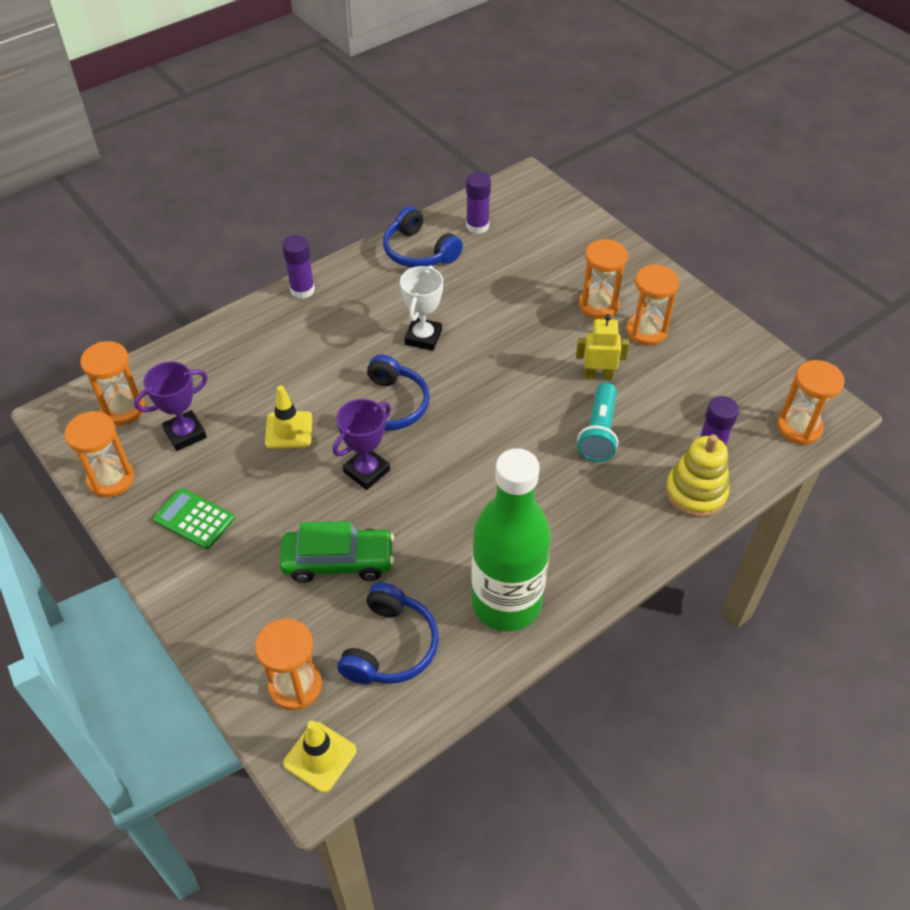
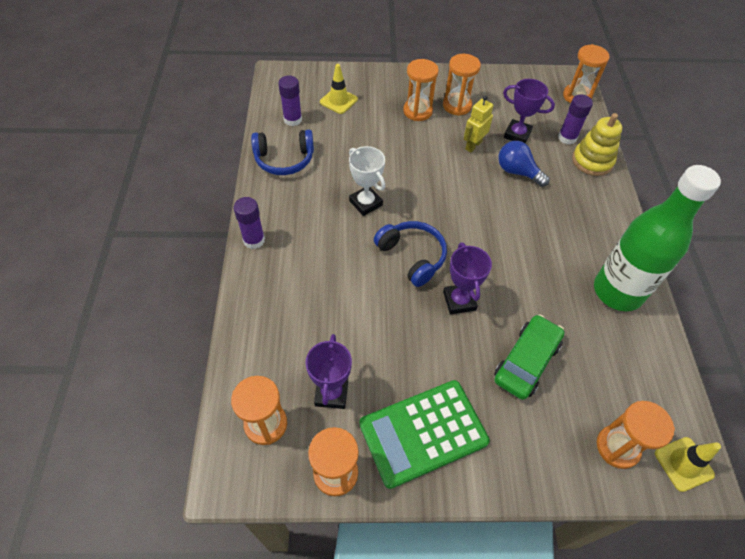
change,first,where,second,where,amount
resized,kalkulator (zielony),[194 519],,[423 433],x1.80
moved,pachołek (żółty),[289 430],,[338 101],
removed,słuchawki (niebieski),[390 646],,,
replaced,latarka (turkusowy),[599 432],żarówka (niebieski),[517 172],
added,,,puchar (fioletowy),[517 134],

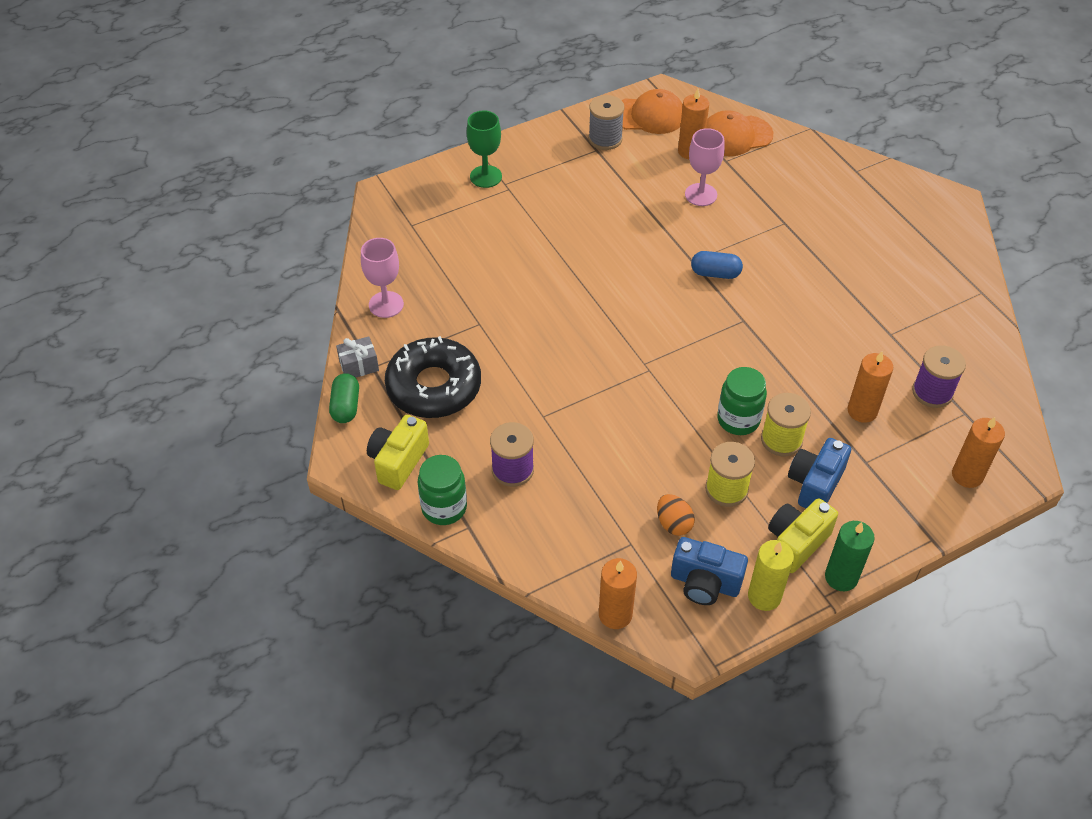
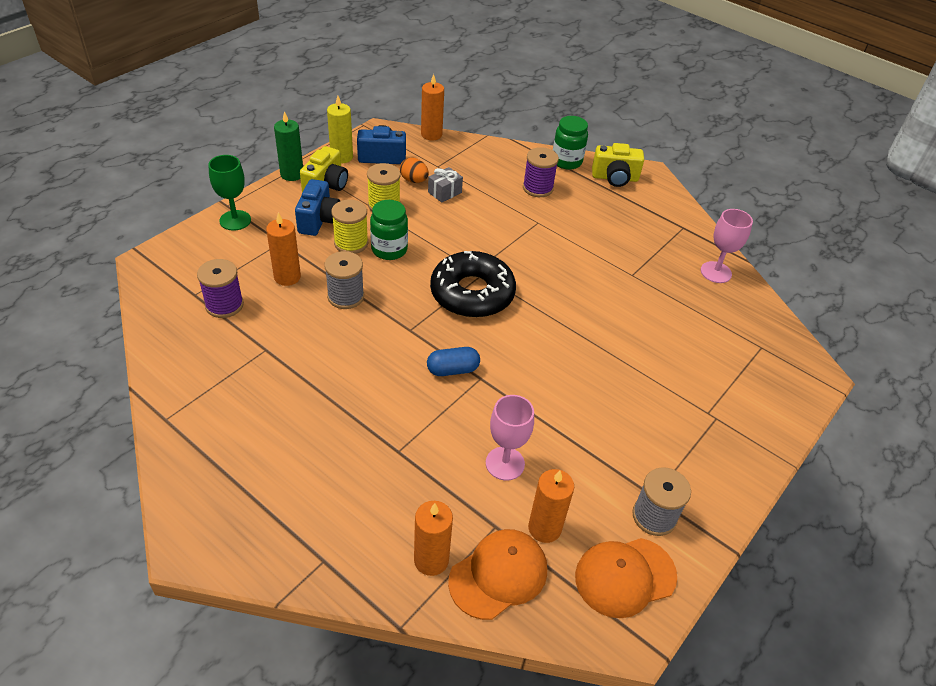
change,first,where,second,where,amount
removed,kapsułka (zielony),[346 406],,,
moved,prezent (szary),[359 366],,[444 192],
turned,aparat fotograficzny (żółty),[398 461],,[615 178],90 degrees clockwise
moved,donut (czarny),[434 386],,[472 293],
moved,kielich (zielony),[486 176],,[235 220],
moved,świeca (pomarańczowy),[967 475],,[431 560],
added,,,szpulka (szary),[345 296],

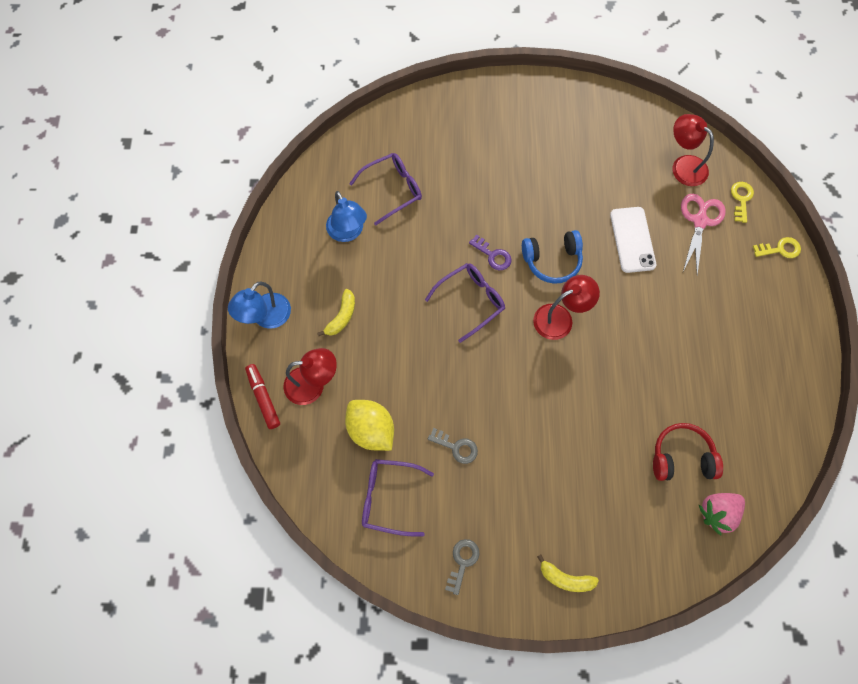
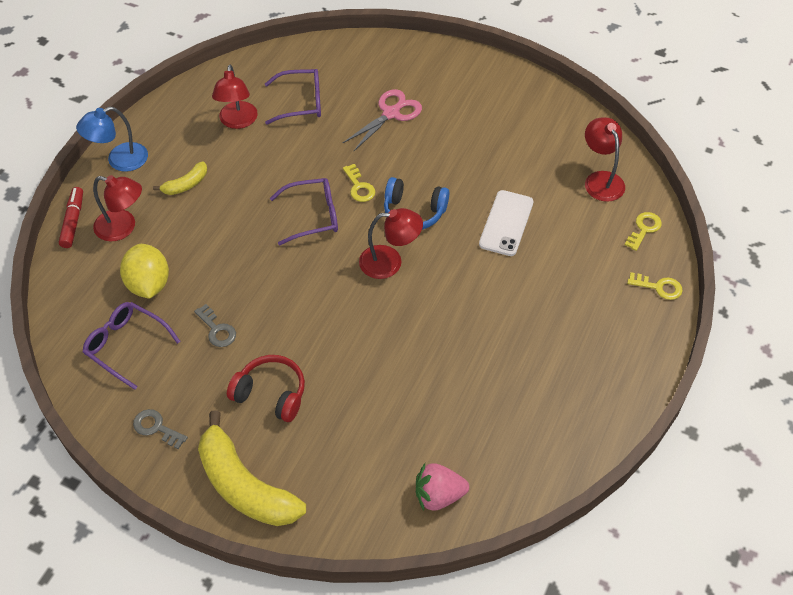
change,first,where,second,where,amount
recoloured,lampka (niebieski),[348 232],lampka (czerwony),[237 121],
turned,klucz (szary),[462 562],,[156 428],105 degrees counterclockwise
recoloured,klucz (fioletowy),[493 255],klucz (żółty),[359 187],
resized,banan (żółty),[565 578],,[244 486],x2.08
moved,słuchawki (czerwony),[681 457],,[271 394],
moved,nożyczki (różowy),[700 221],,[391 113],

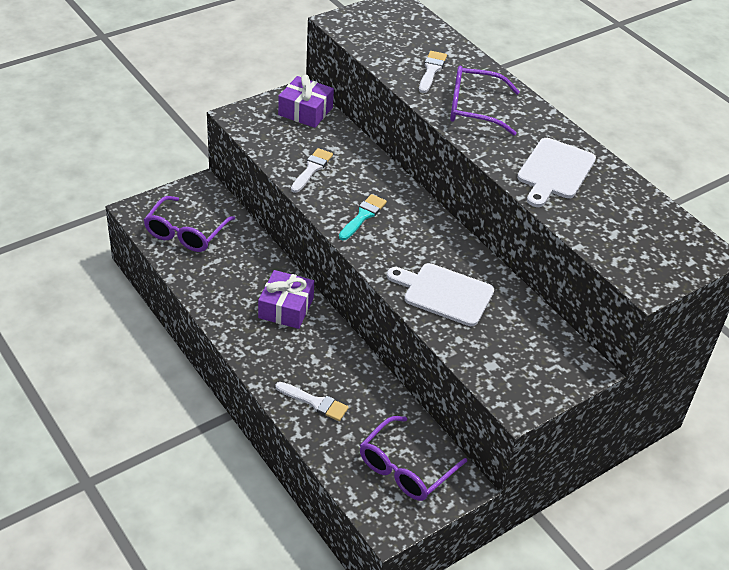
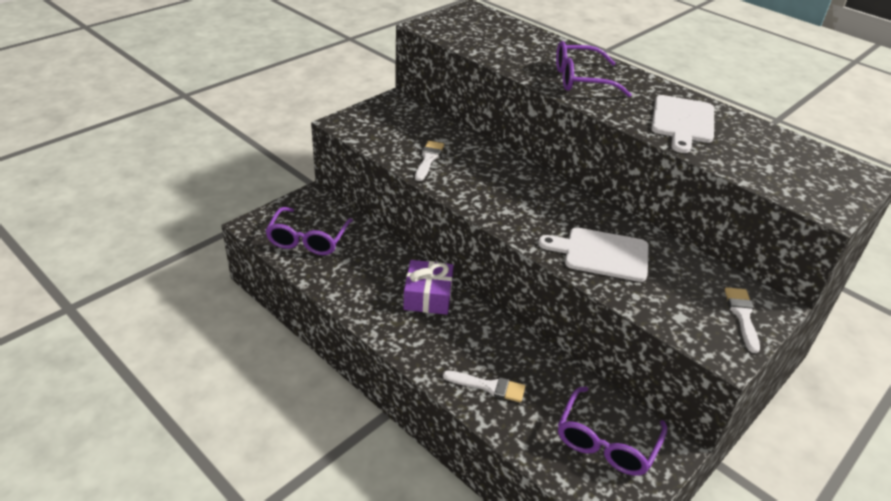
change,first,where,second,where,amount
removed,prezent (fioletowy),[305 111],,,
removed,pędzel (turkusowy),[363 216],,,
moved,pędzel (biały),[431 70],,[742 315],

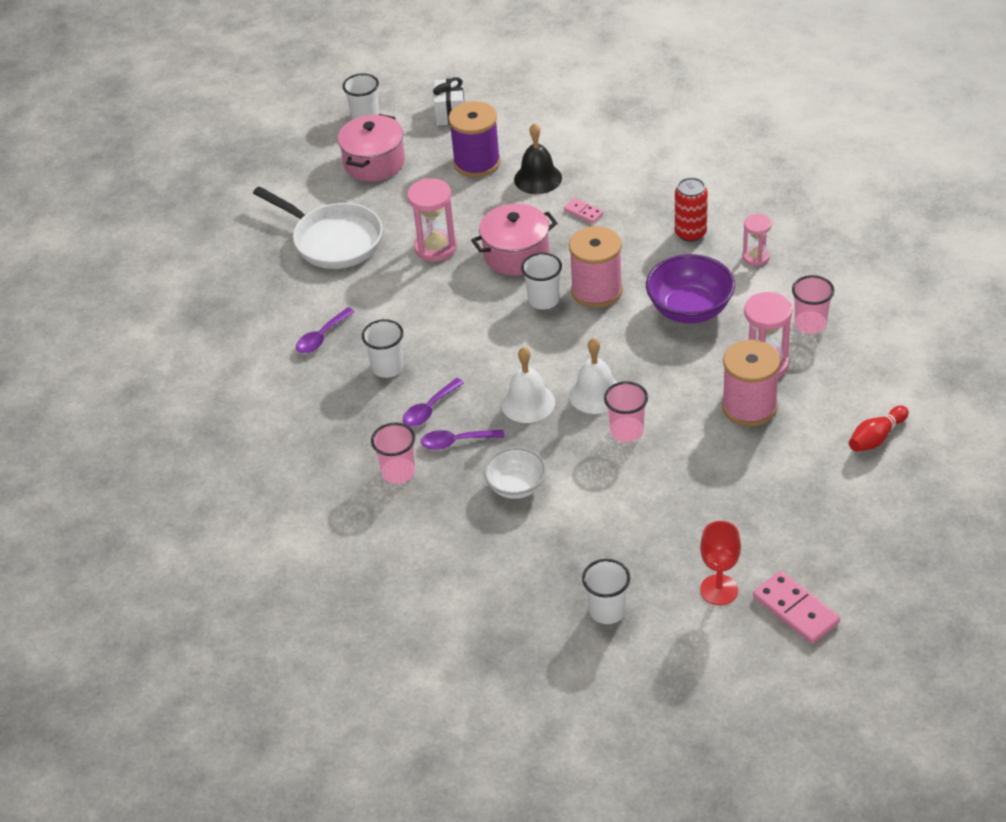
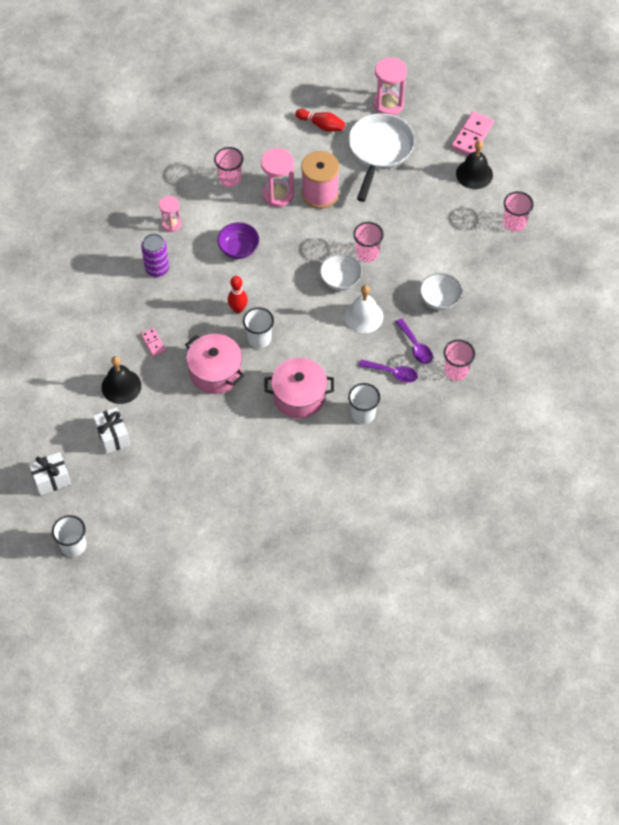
change,first,where,second,where,amount
moved,patelnia (biały),[333 240],,[379 151],
removed,łyżka (fioletowy),[322 337],,,
moved,garnek (różowy),[374 163],,[299 396],
moved,klepsydra (różowy),[435 248],,[388 104],
replaced,szpulka (fioletowy),[477 162],prezent (biały),[113 436],
turned,kostka domina (różowy),[583 212],,[153 343],45 degrees counterclockwise
replaced,szpulka (różowy),[596 290],kręgiel (czerwony),[238 309],
replaced,dzwonek (biały),[595 394],miska (biały),[340 280],
recoloured,szklanka (biały),[607 611],szklanka (różowy),[514 223],
resized,miska (fioletowy),[689 309],,[238 249],x0.65
recoloured,puszka (czerwony),[690 233],puszka (fioletowy),[157 269],
replaced,kielich (czerwony),[719 590],dzwonek (czarny),[474 174],

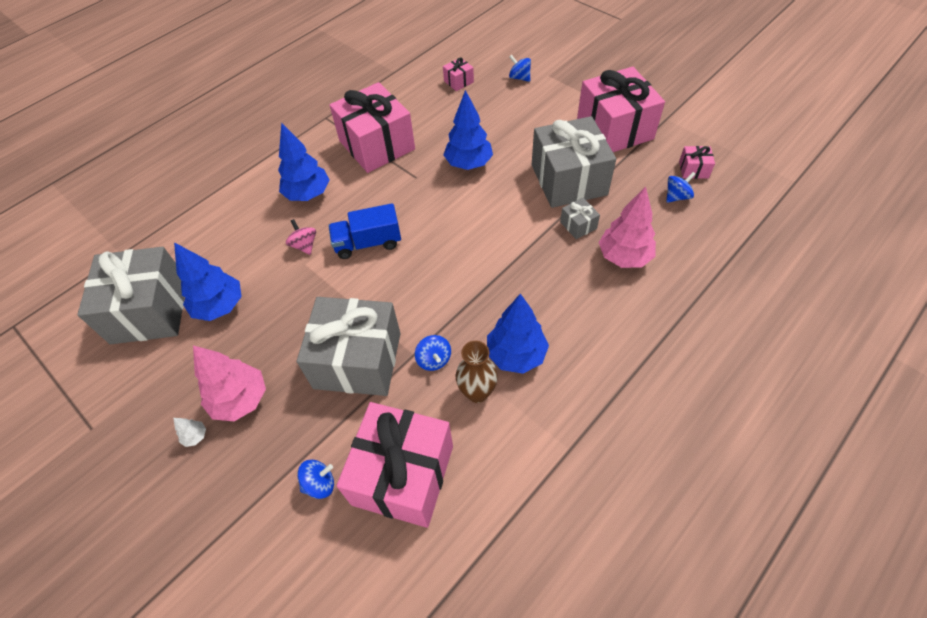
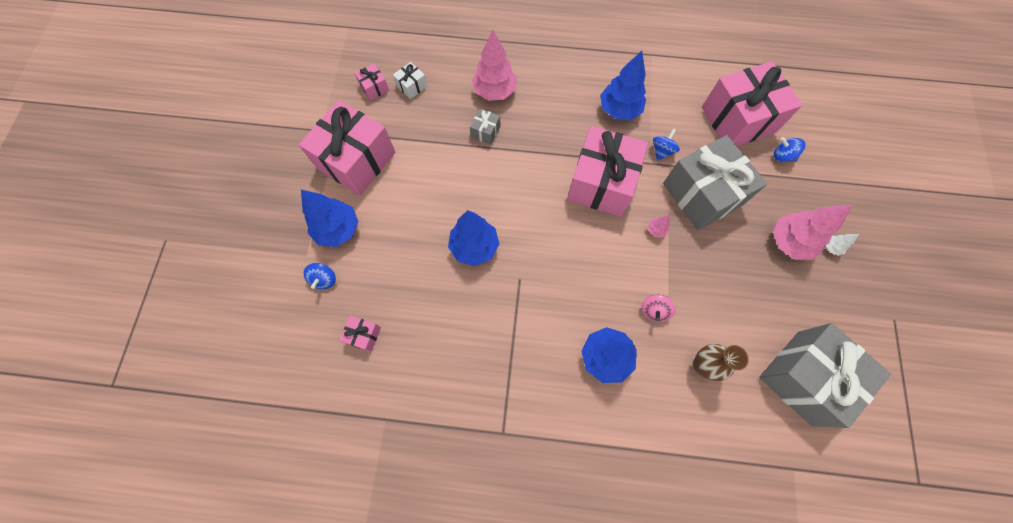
change,first,where,second,where,amount
moved,drzewko (niebieski),[220 306],,[338 229],
removed,ciężarówka (niebieski),[368 243],,,
moved,prezent (różowy),[377 145],,[601 183],
moved,wazon (brązowy),[477 392],,[702 365],
removed,prezent (szary),[568 180],,,
replaced,bączek (niebieski),[677 196],prezent (biały),[412 86],
added,,,drzewko (różowy),[656 230],

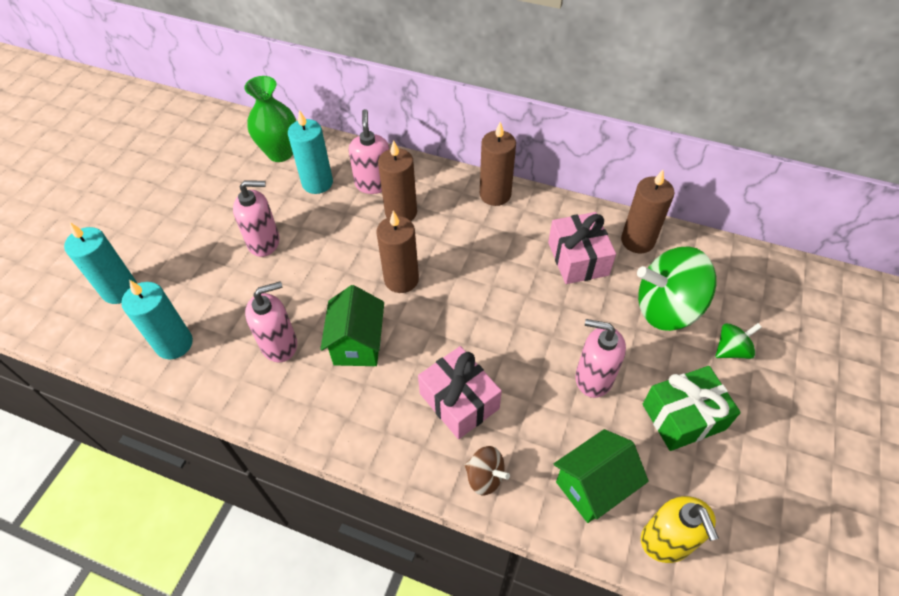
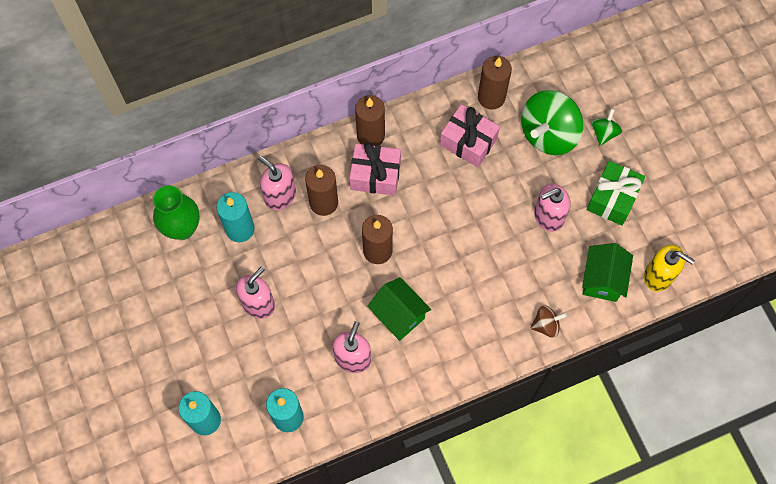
change,first,where,second,where,amount
moved,prezent (różowy),[459 401],,[375 175],

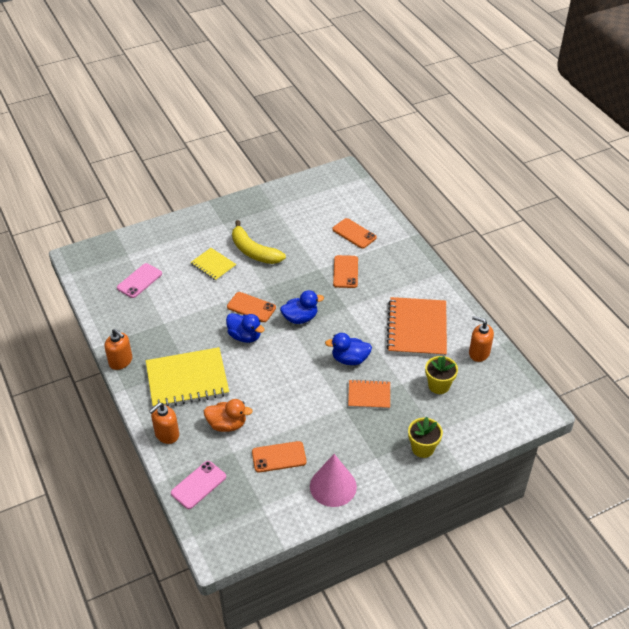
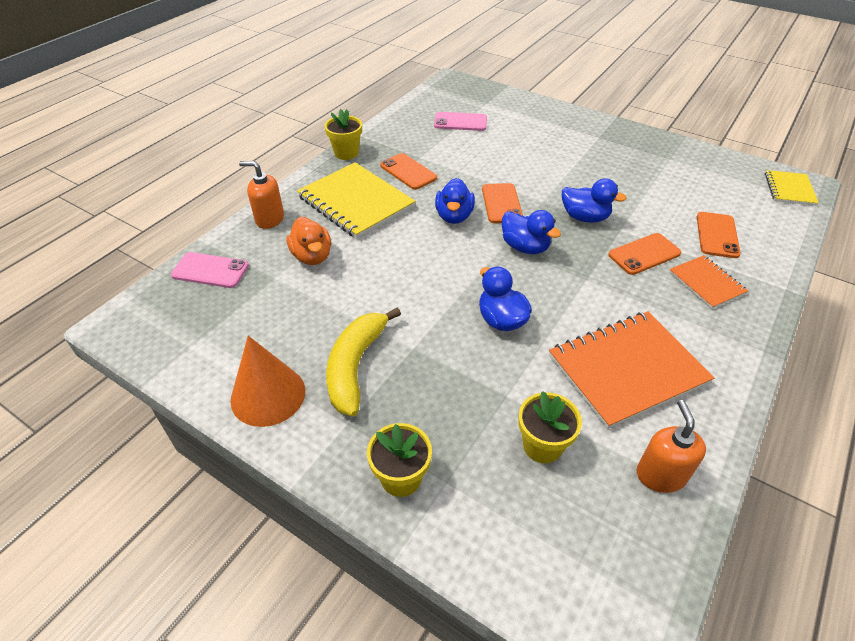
change,first,where,second,where,amount
replaced,dozownik mydła (pomarańczowy),[121 361],doniczka (żółty),[346 153],
moved,zeszyt (żółty),[213 265],,[789 189],
moved,banan (żółty),[253 251],,[355 366],
moved,telefon (pomarańczowy),[279 457],,[408 172],
recoloured,stożek (różowy),[333 486],stożek (pomarańczowy),[268 395],
moved,zeszyt (pomarańczowy),[369 395],,[706 283],
added,,,kaczka (niebieski),[585 217],

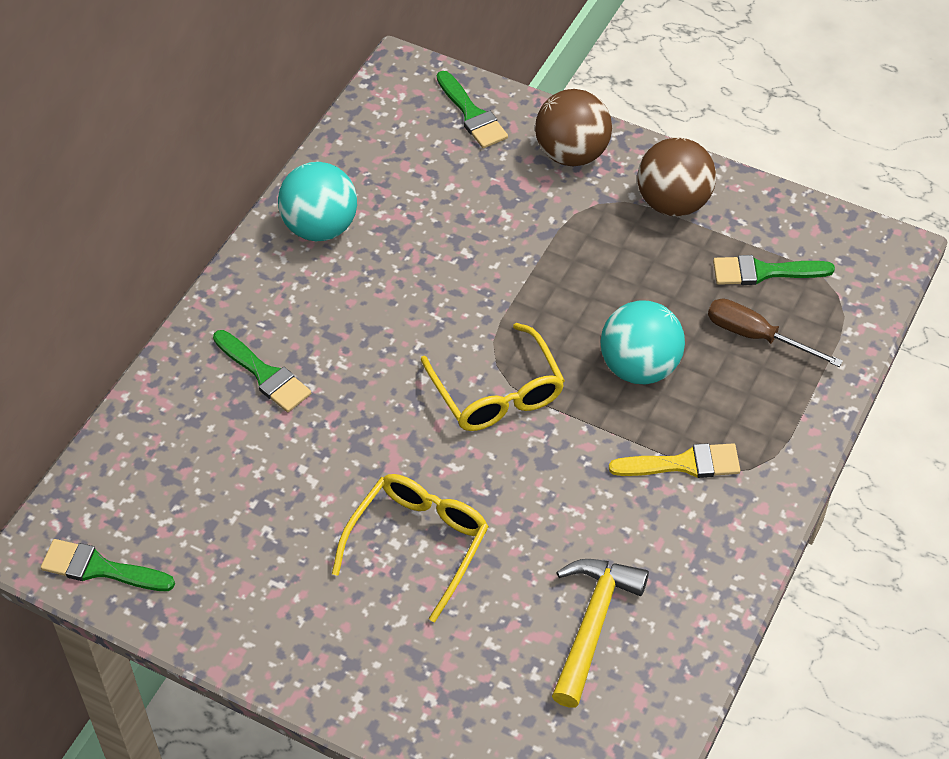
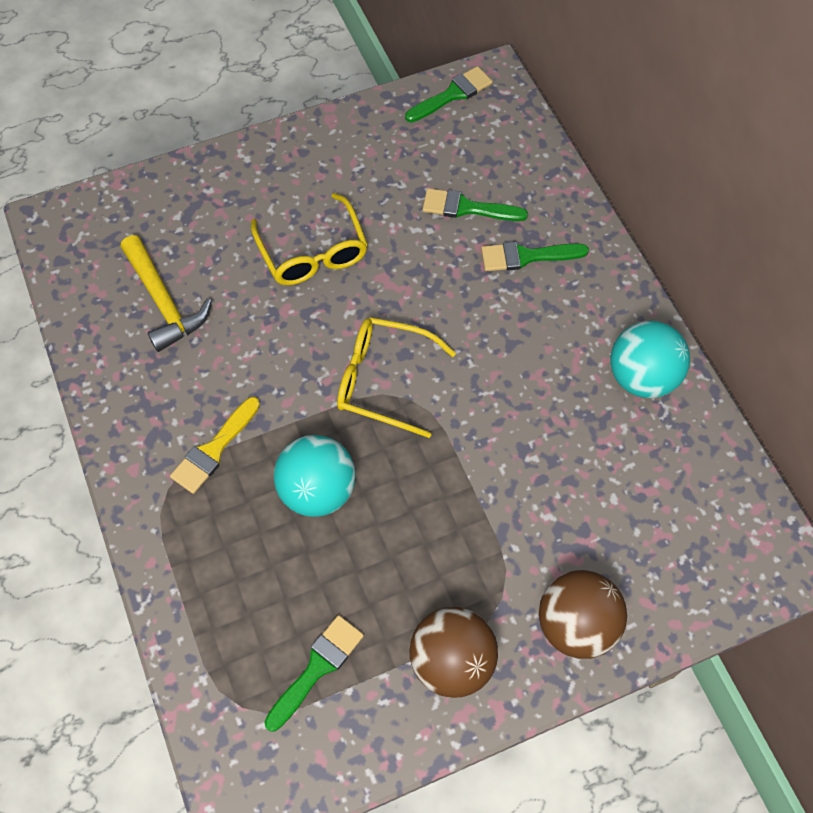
change,first,where,second,where,amount
moved,pędzel (zielony),[472 114],,[467 208],
removed,śrubokręt (brązowy),[756 336],,,

